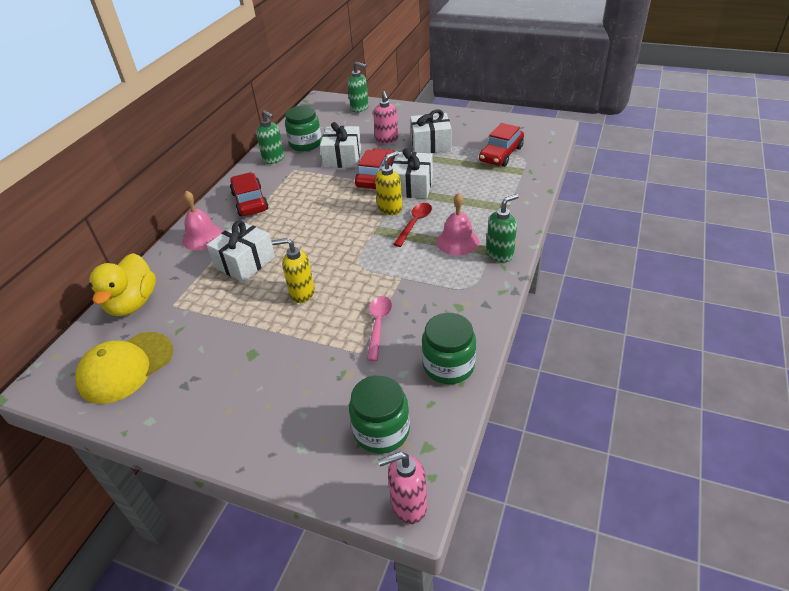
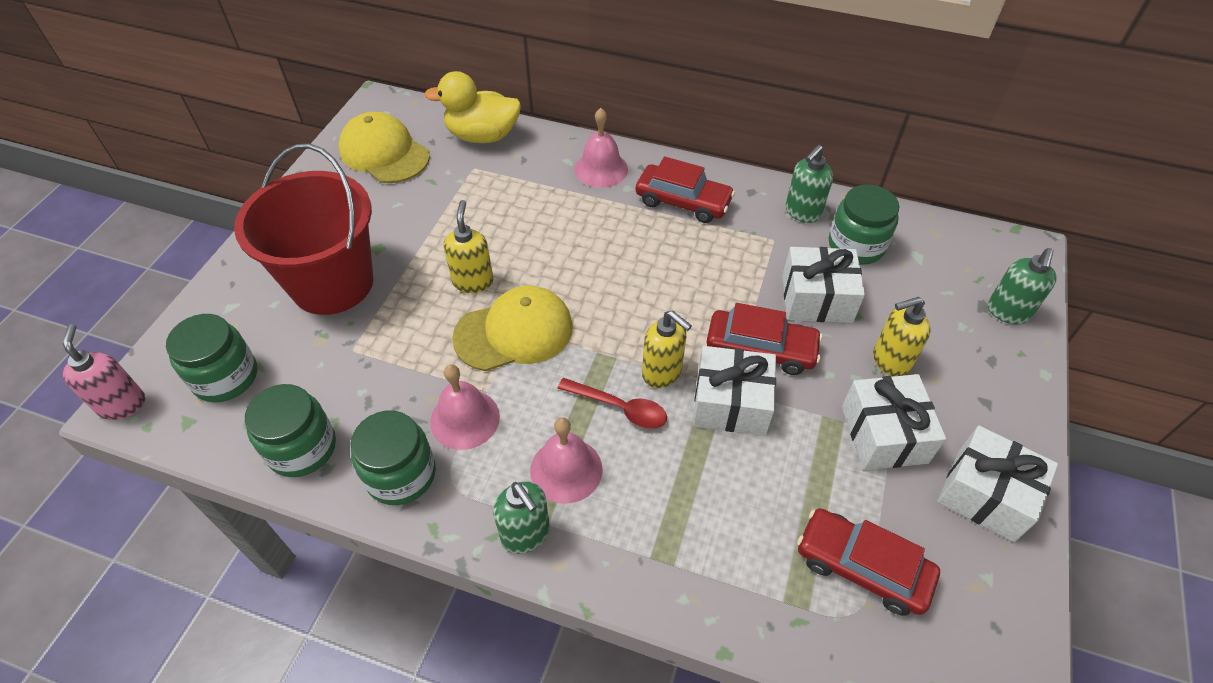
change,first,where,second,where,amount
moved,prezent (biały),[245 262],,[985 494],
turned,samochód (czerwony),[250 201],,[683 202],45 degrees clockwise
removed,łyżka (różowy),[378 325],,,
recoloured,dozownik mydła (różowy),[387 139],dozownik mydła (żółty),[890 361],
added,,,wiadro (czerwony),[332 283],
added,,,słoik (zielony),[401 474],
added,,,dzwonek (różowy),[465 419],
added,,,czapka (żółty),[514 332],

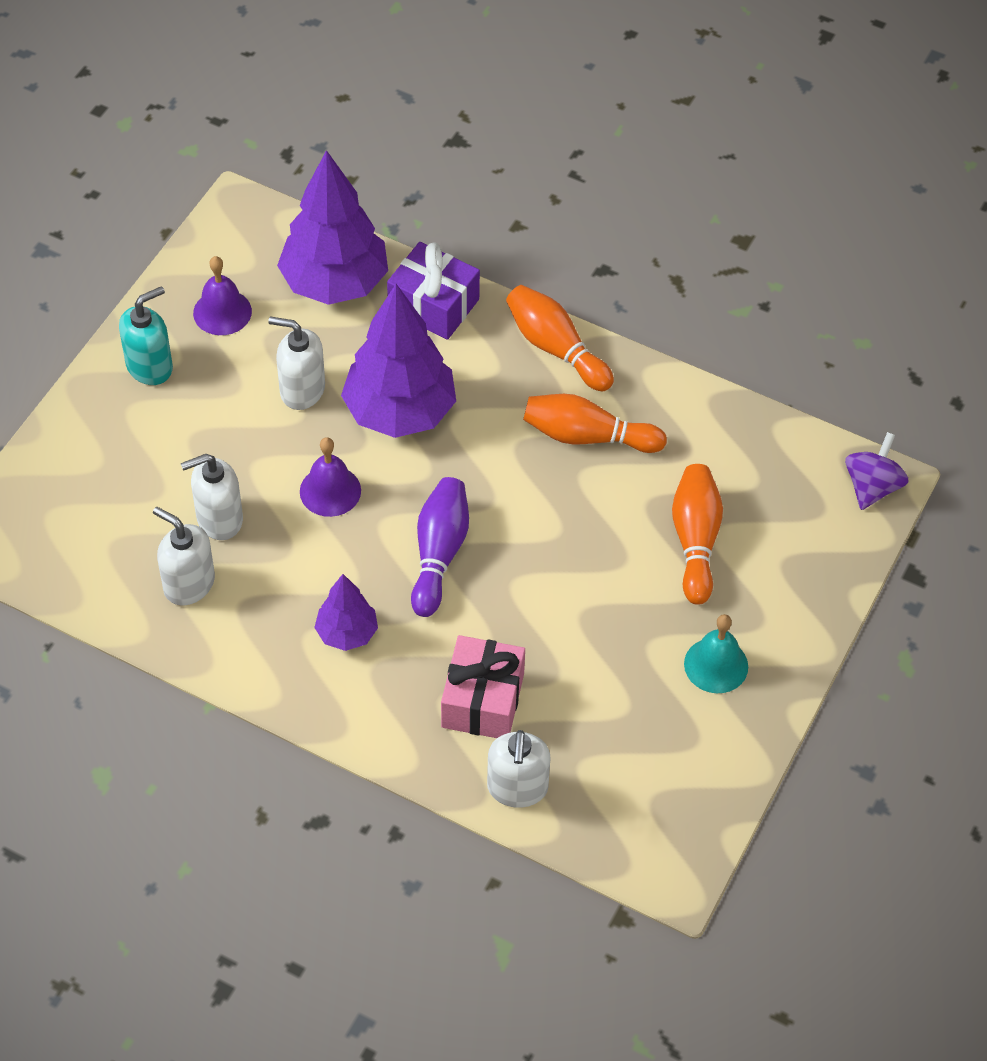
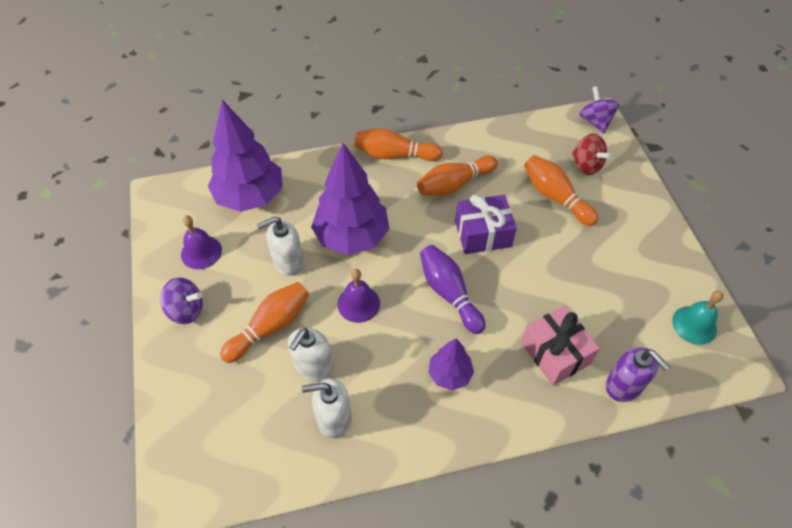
change,first,where,second,where,amount
replaced,dozownik mydła (turkusowy),[150 366],bączek (fioletowy),[186 310],
moved,prezent (fioletowy),[433 305],,[483 234],
recoloured,dozownik mydła (biały),[517 788],dozownik mydła (fioletowy),[624 386],
moved,dzwonek (turkusowy),[716 665],,[694 325],
added,,,kręgiel (pomarańczowy),[270 327],
added,,,bączek (czerwony),[586 165],

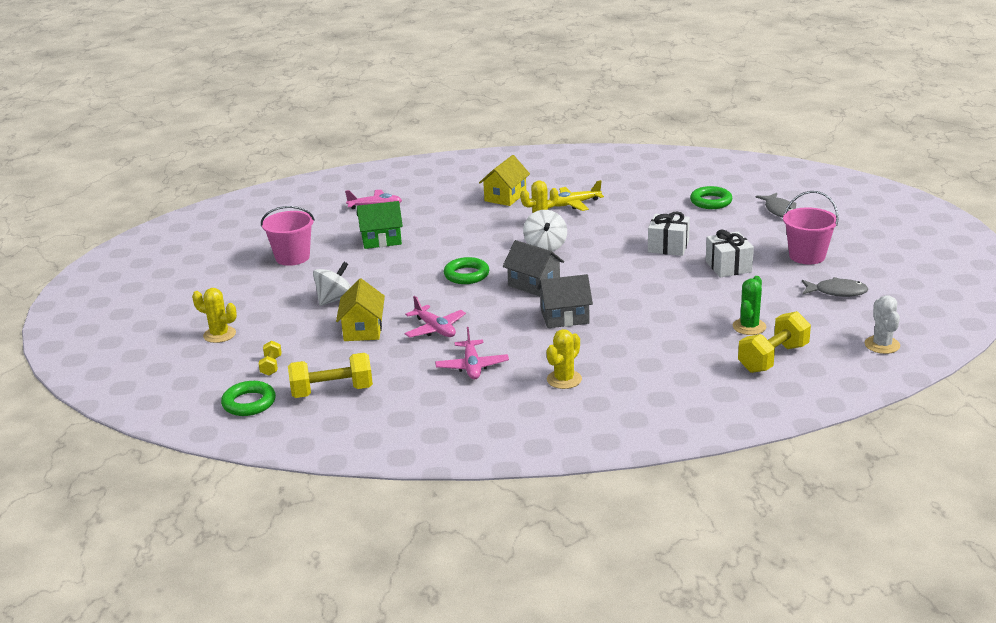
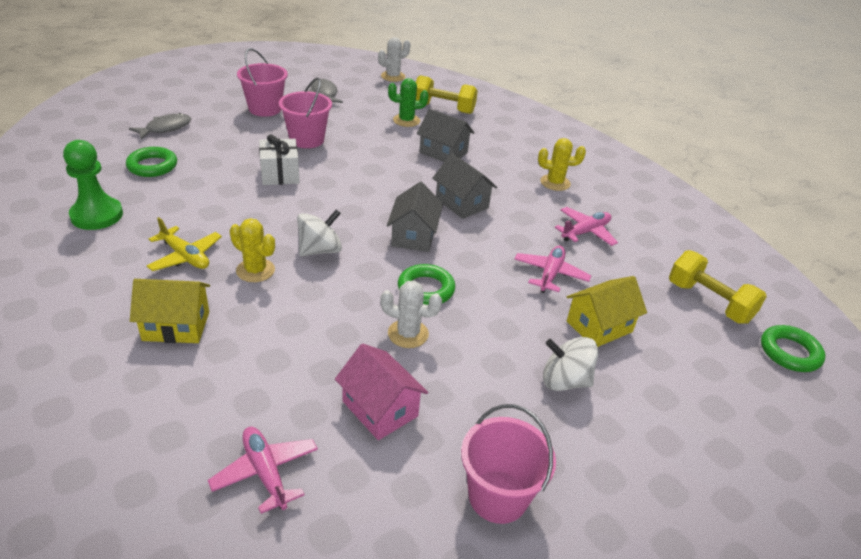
change,first,where,second,where,amount
removed,kaktus (żółty),[219 335],,,
removed,hantel (żółty),[271 366],,,
recoloured,domek (zielony),[381 240],domek (różowy),[380 409],
replaced,prezent (biały),[728 267],wiadro (różowy),[307 139],
added,,,pionek (zielony),[97 215],
added,,,kaktus (biały),[408 334],
added,,,domek (szary),[443 152],

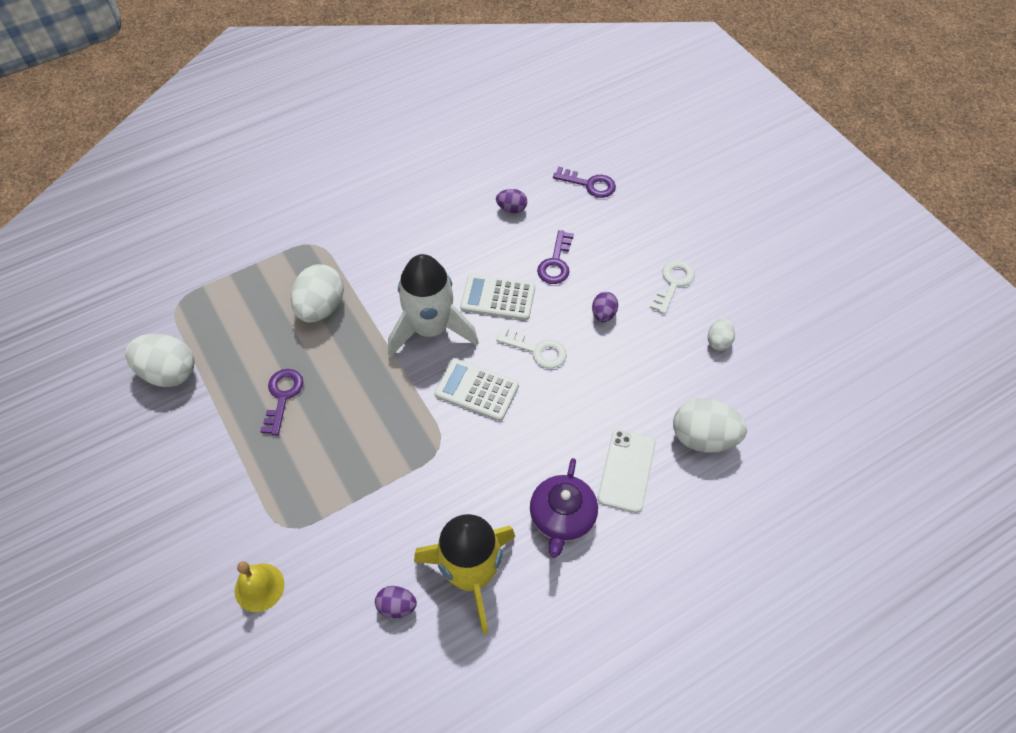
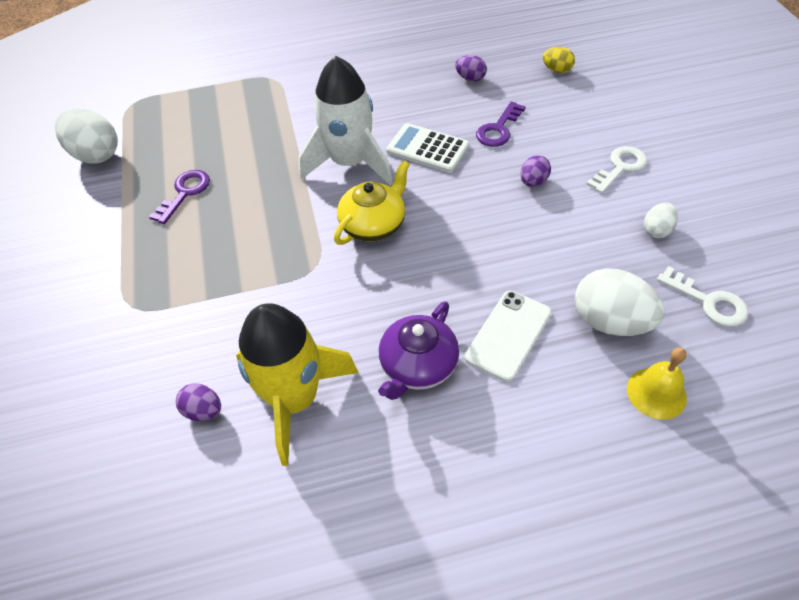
change,first,where,second,where,amount
moved,dzwonek (żółty),[259 587],,[656 393],
removed,jajko (biały),[321 308],,,
replaced,kalkulator (biały),[476 390],imbryk (żółty),[373 224],
moved,klucz (biały),[537 350],,[708 301],
replaced,klucz (fioletowy),[589 184],jajko (żółty),[557 70],

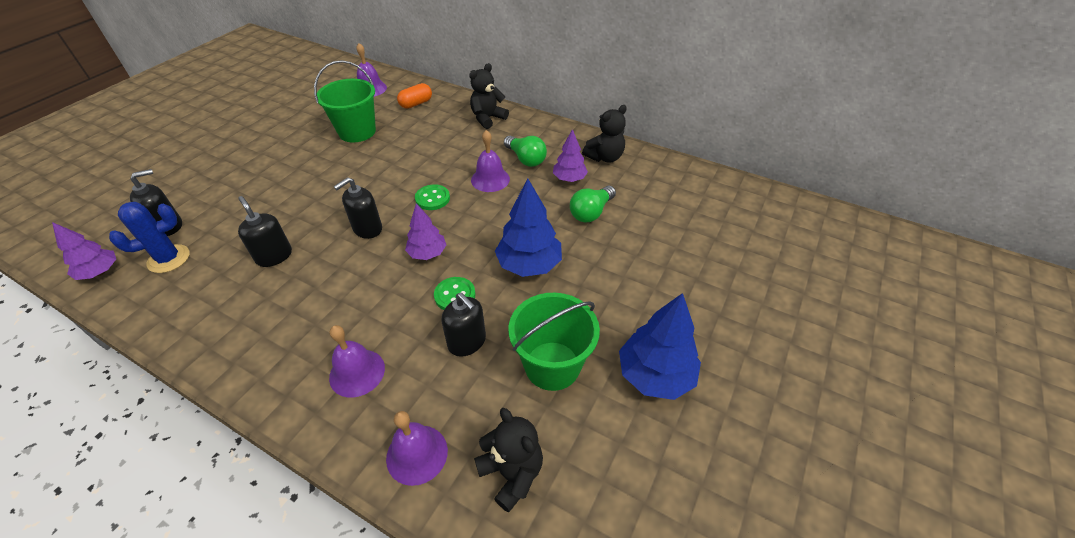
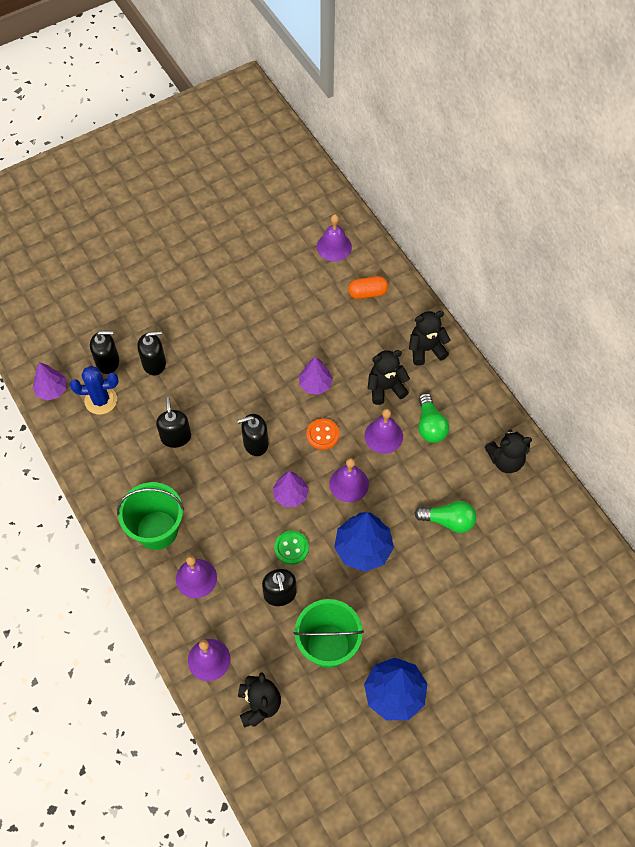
change,first,where,second,where,amount
moved,wiadro (zielony),[357 132],,[157 530],
recoloured,guzik (zielony),[432 198],guzik (pomarańczowy),[322 434],
moved,drzewko (fioletowy),[569 179],,[315 384],
turned,żarówka (zielony),[591 212],,[448 521],150 degrees counterclockwise
added,,,dozownik mydła (czarny),[154 363],
added,,,dzwonek (fioletowy),[349 484],
added,,,miś (czarny),[385 388],

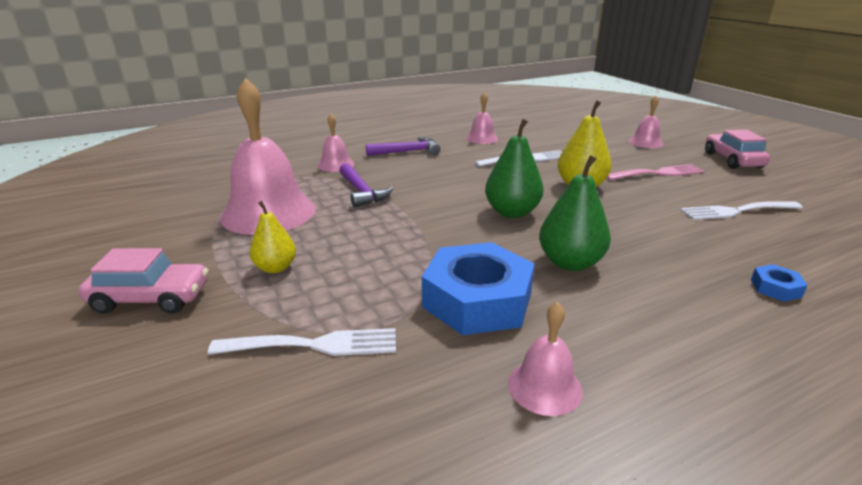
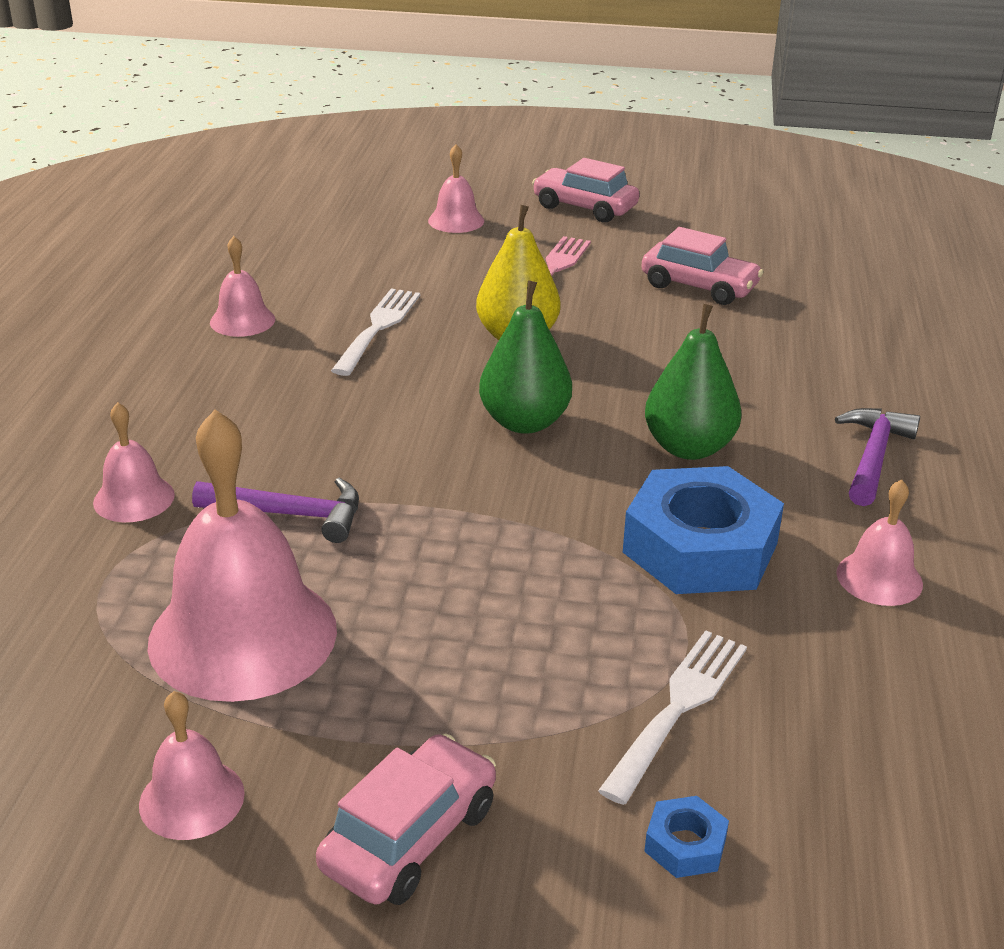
change,first,where,second,where,amount
removed,gruszka (żółty),[275 268],,,
moved,młotek (fioletowy),[407 152],,[873 457],
replaced,widelec (biały),[737 211],samochód (różowy),[699 286],
moved,nakrętka (niebieski),[775 288],,[685 845],
added,,,dzwonek (różowy),[192 799],

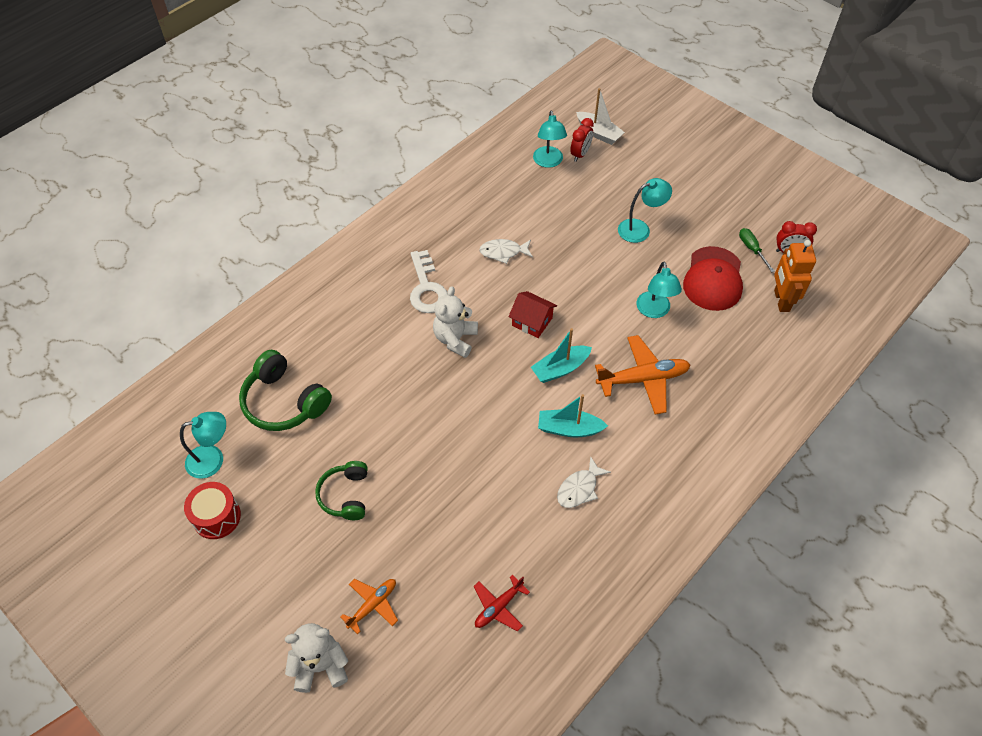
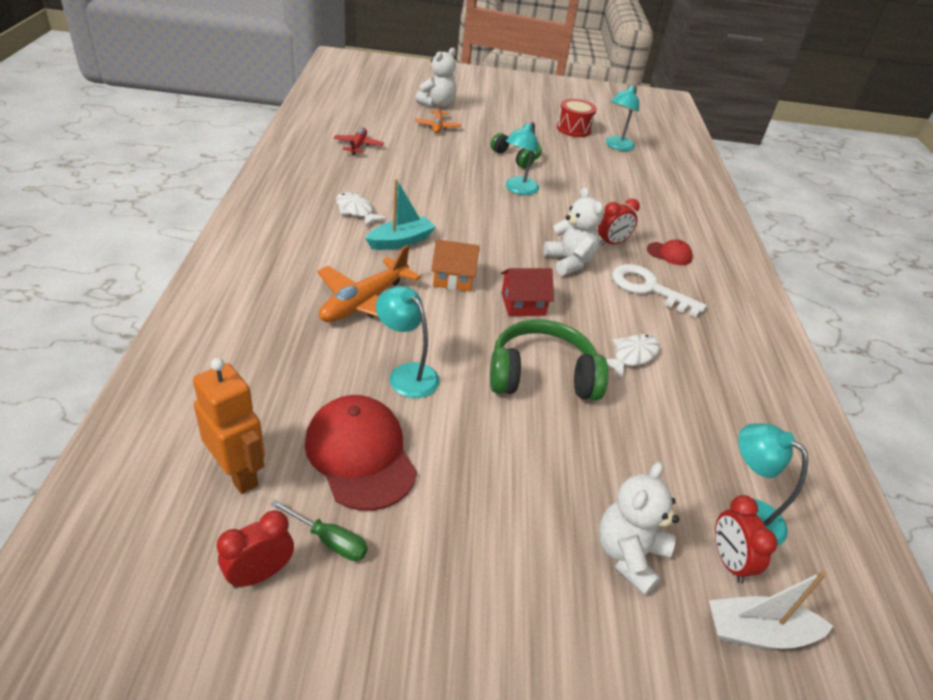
change,first,where,second,where,amount
moved,słuchawki (zielony),[284 402],,[542 375],
replaced,łódka (turkusowy),[560 369],domek (pomarańczowy),[453 278],
turned,ryba (biały),[579 488],,[356 211],45 degrees counterclockwise
moved,lampka (turkusowy),[640 229],,[518 189],
added,,,budzik (czerwony),[612 243],
added,,,miś (biały),[629 555],
added,,,czapka (czerwony),[669 254],

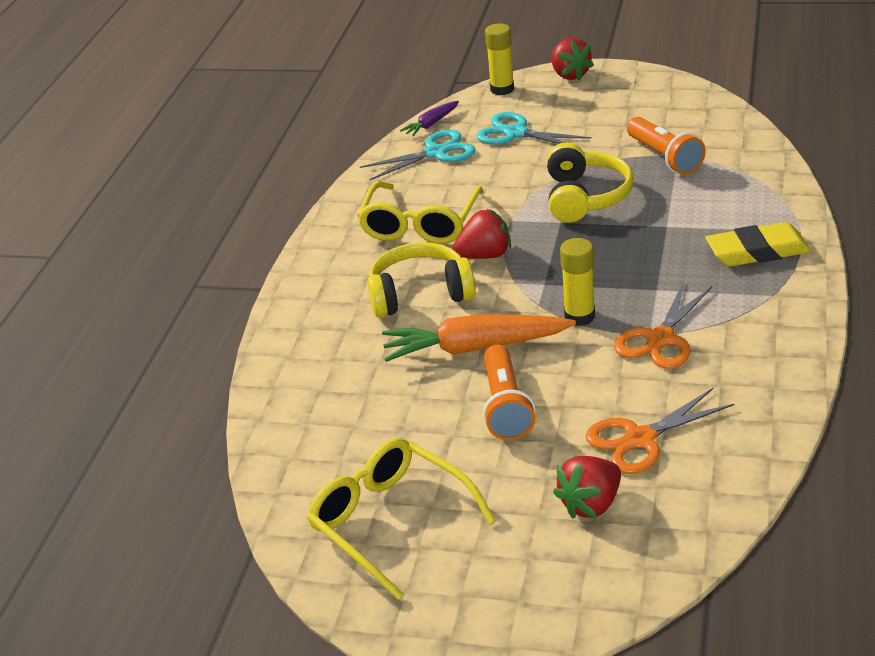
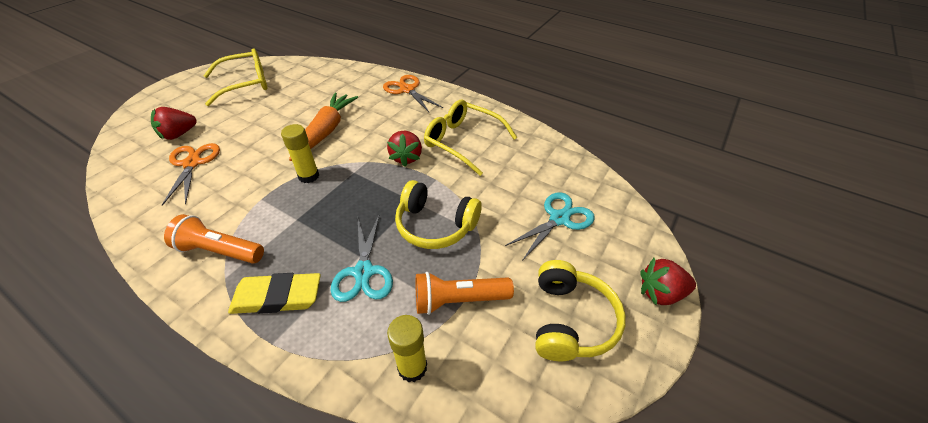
change,first,where,second,where,amount
moved,nożyczki (turkusowy),[436 153],,[363 272],
moved,słuchawki (żółty),[420 294],,[570 320],
removed,marchewka (fioletowy),[431 124],,,
moved,latarka (pomarańczowy),[506 406],,[219 251],
moved,klej w sztyfcie (żółty),[502 89],,[412 367],
turned,truskawka (czerwony),[591 504],,[179 134],105 degrees counterclockwise
moved,nożyczki (pomarańczowy),[660 339],,[407 90],
turned,gumka do mazania (żółty),[757 251],,[277 297],75 degrees clockwise

